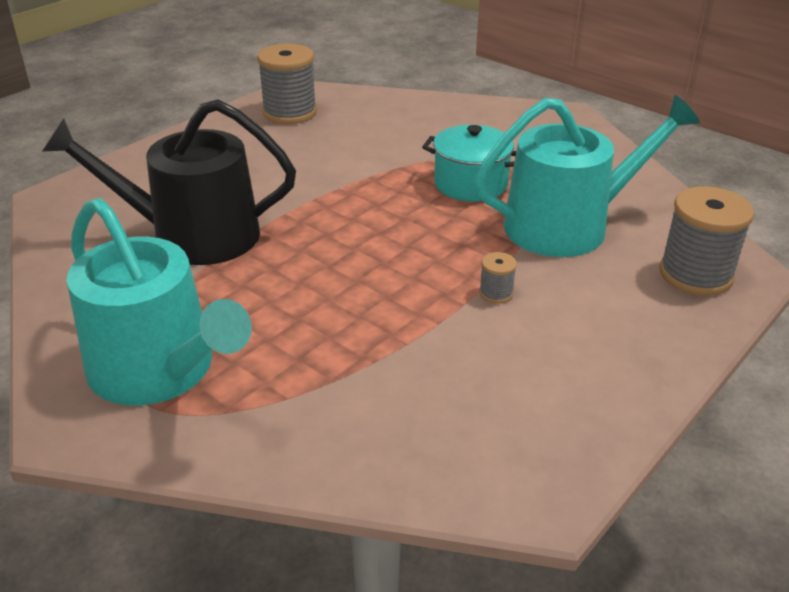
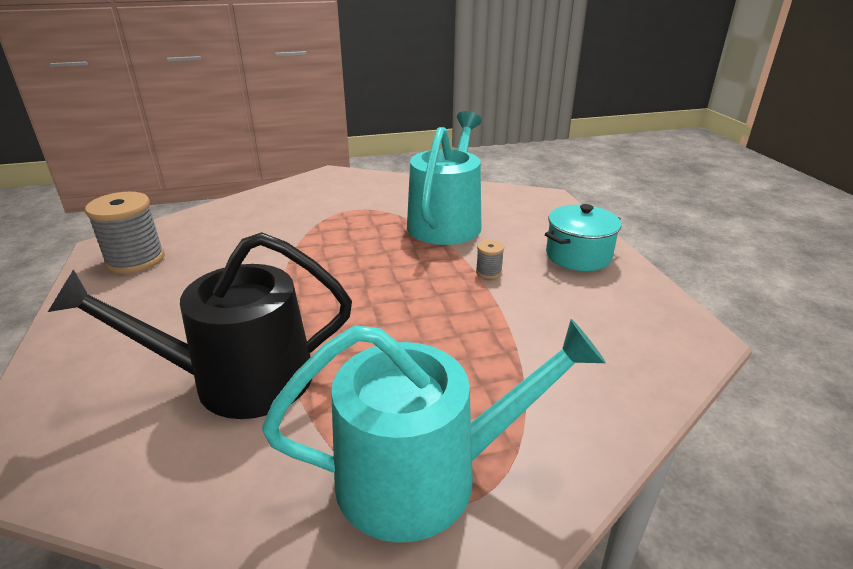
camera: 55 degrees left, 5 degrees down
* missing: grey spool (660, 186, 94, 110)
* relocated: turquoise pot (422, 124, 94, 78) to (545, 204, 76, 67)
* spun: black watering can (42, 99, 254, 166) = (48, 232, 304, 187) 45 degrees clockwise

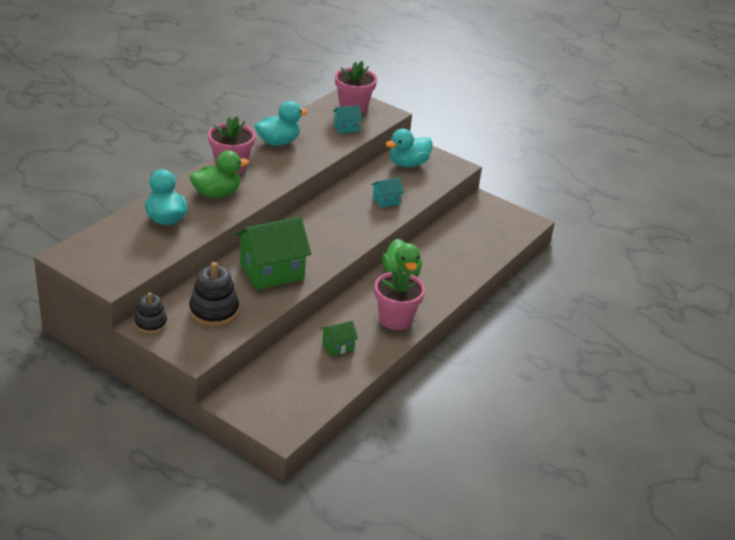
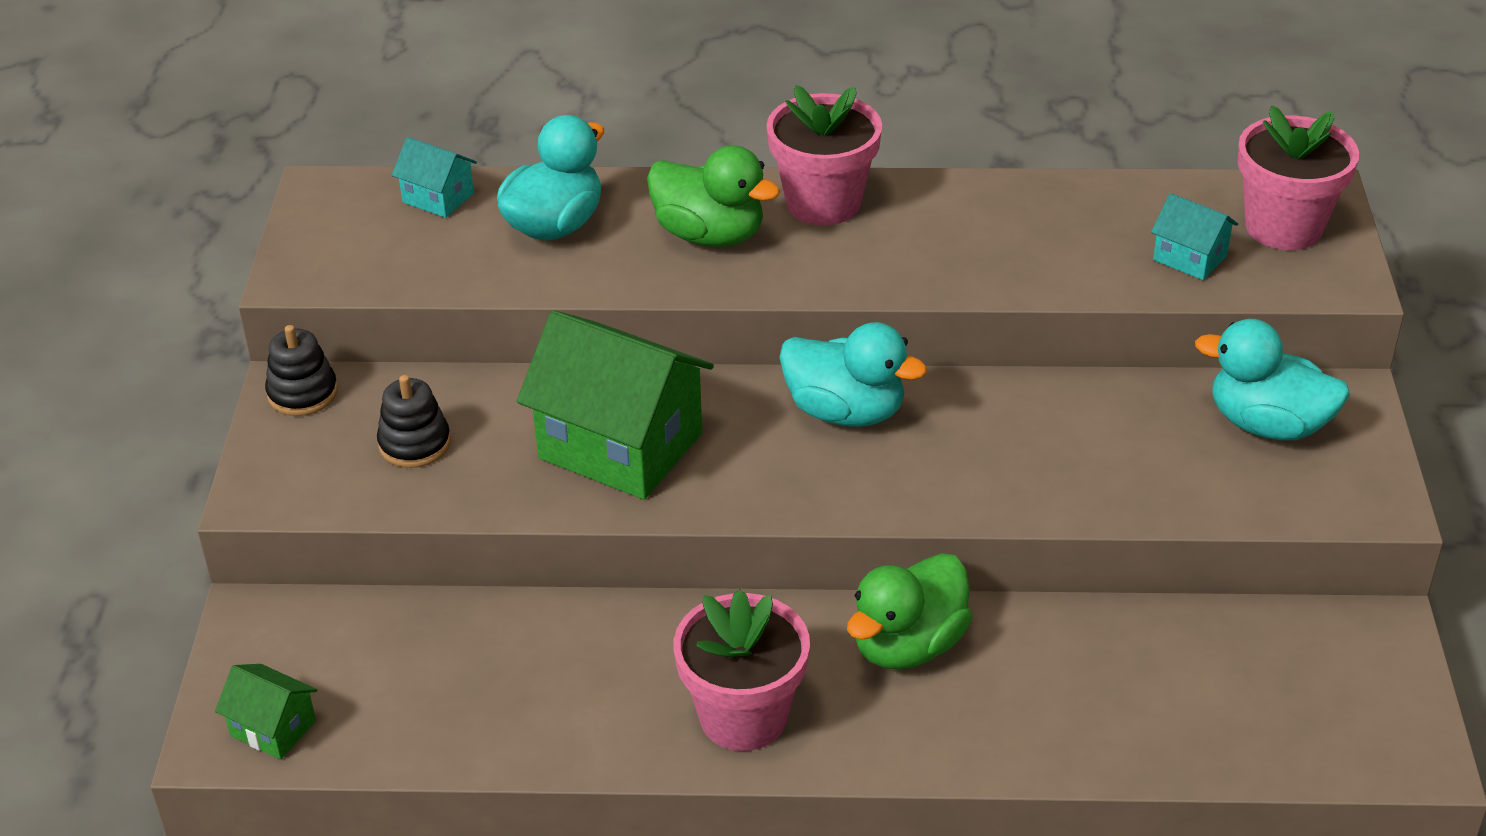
camera: 60 degrees right, 5 degrees up
* relocated: turquoise duck (255, 101, 53, 45) to (779, 322, 148, 105)
* relocated: green house (321, 321, 37, 35) to (215, 664, 102, 95)
* relocated: turquoise house (372, 177, 32, 31) to (392, 137, 85, 81)
* size: black stacking toy (189, 262, 50, 65) = (377, 375, 74, 93) x0.64

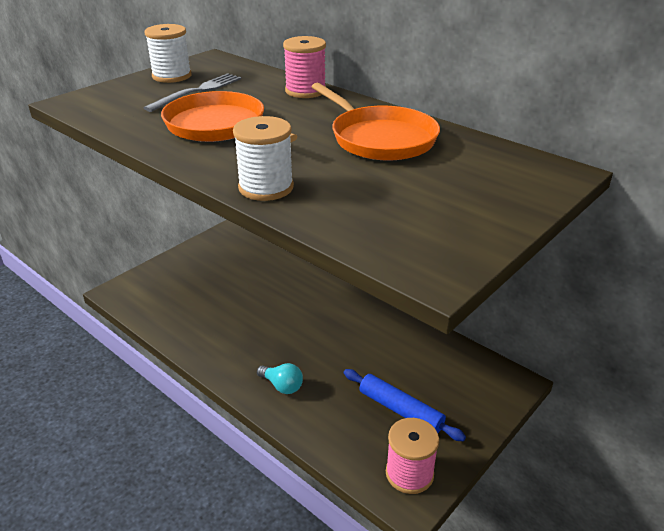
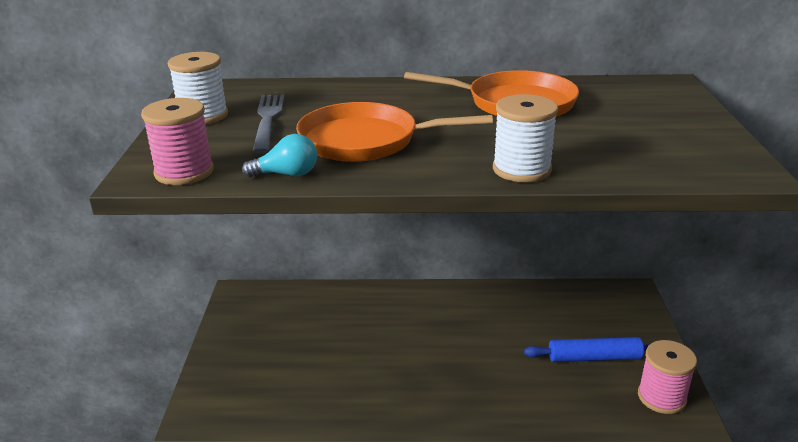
camera: 40 degrees left, 5 degrees down
* relocated: turquoise light bulb (257, 363, 46, 31) to (242, 134, 75, 43)
* relocated: pink spool (283, 36, 43, 62) to (141, 98, 73, 87)

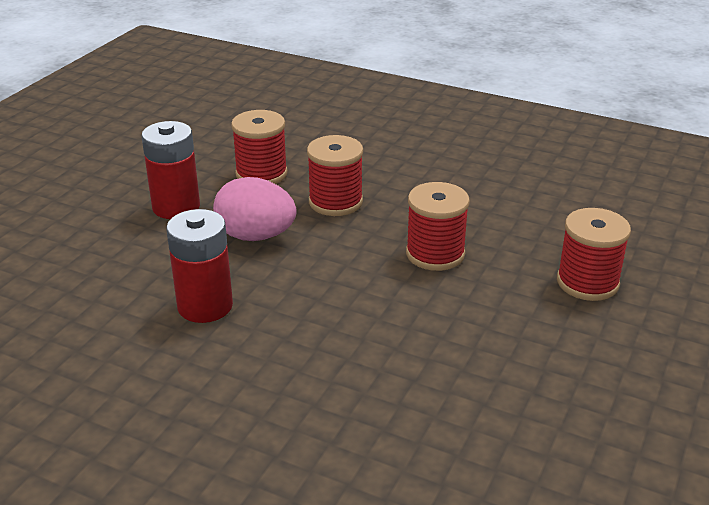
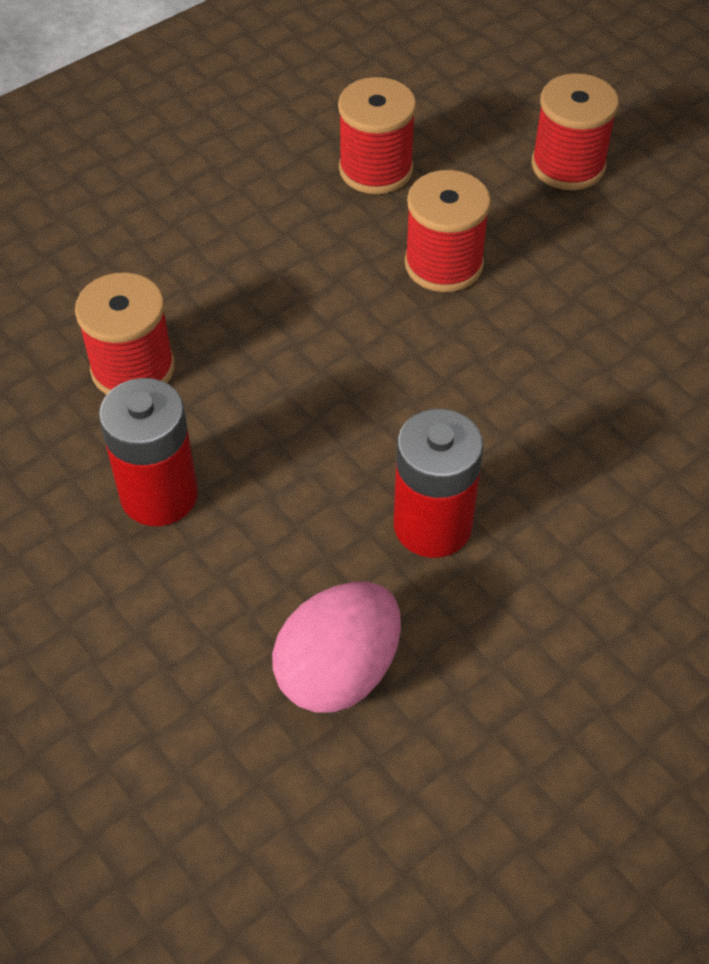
camera: 65 degrees left, 20 degrees up
* relocated: pink egg (213, 177, 84, 64) to (272, 582, 129, 131)
* relocated: red spool (307, 135, 56, 81) to (338, 77, 78, 117)

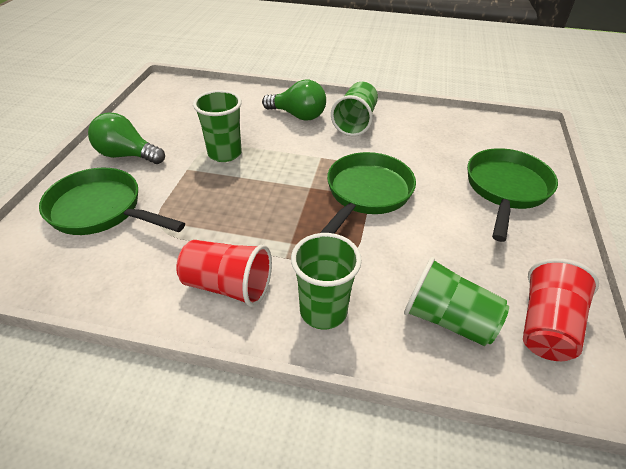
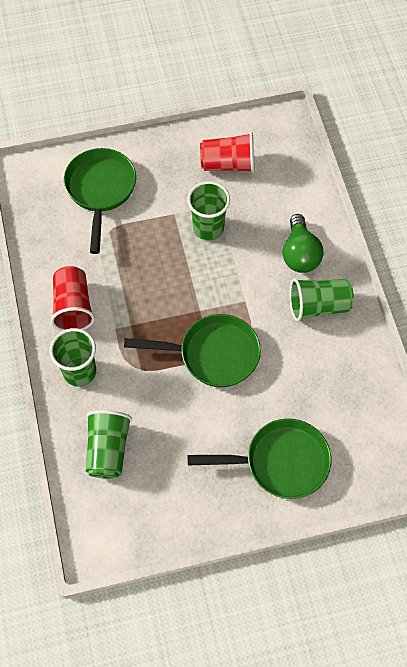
camera: 65 degrees right, 20 degrees up
* missing: green light bulb (88, 113, 77, 51)
* relocated: red cup (523, 258, 76, 103) to (200, 132, 55, 41)

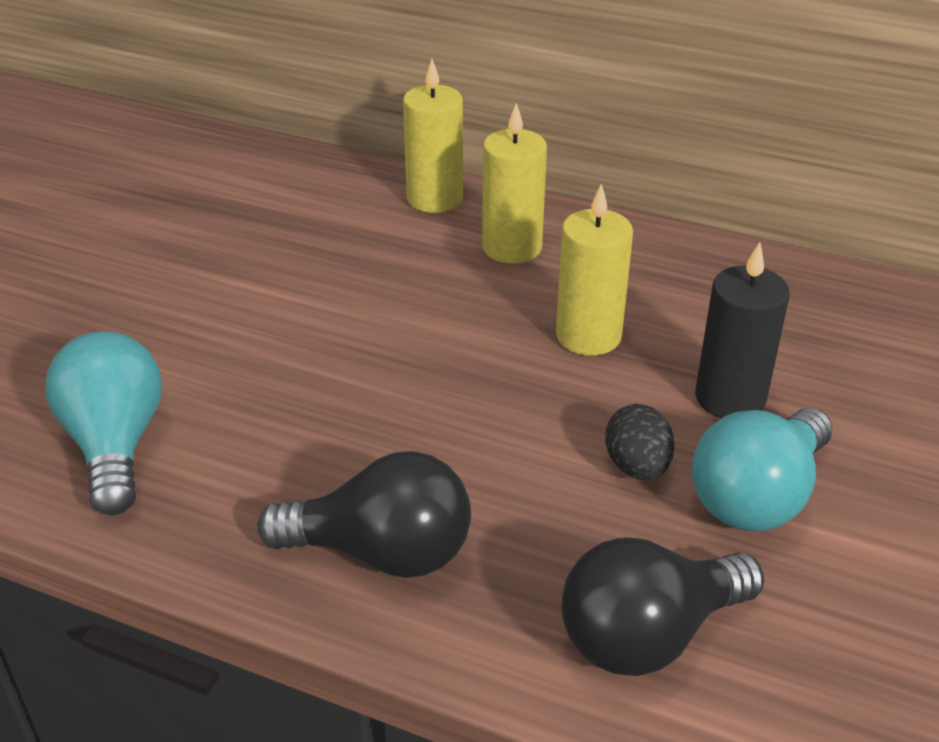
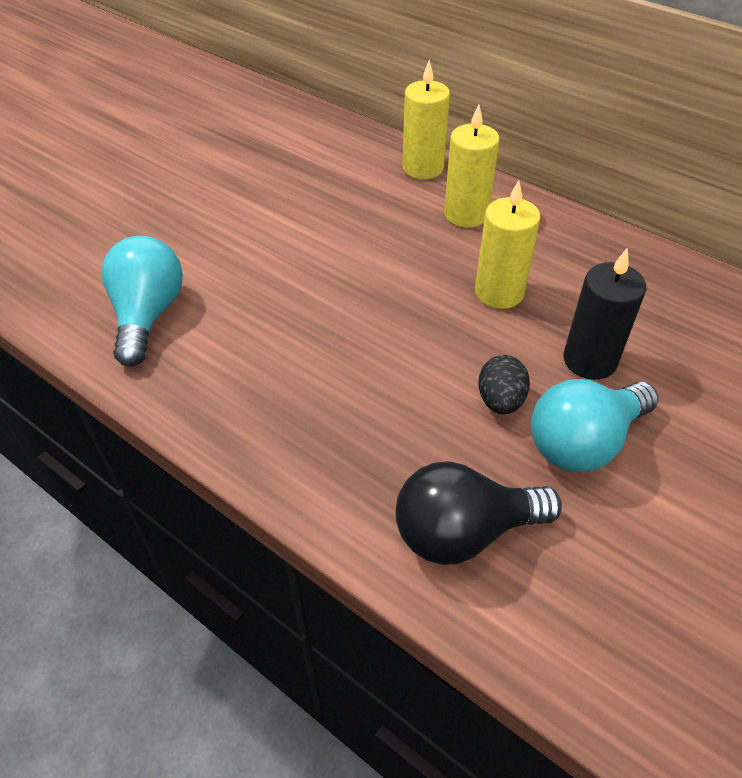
camera: 15 degrees right, 10 degrees up
* missing: black light bulb (258, 451, 213, 127)

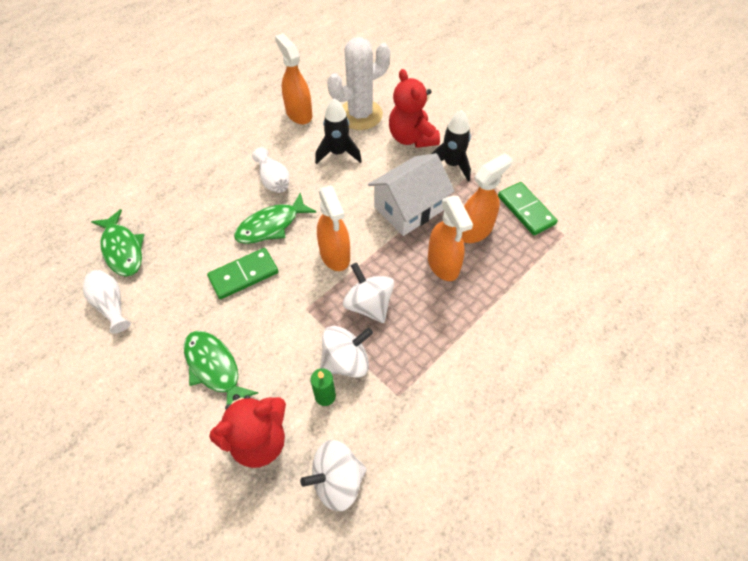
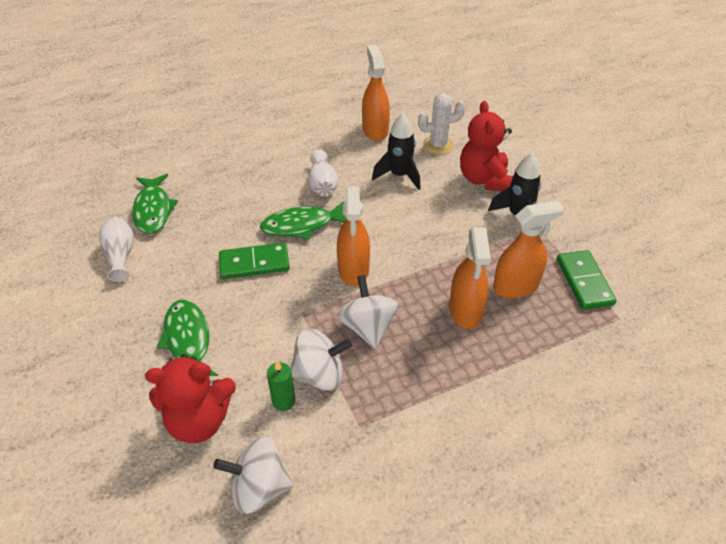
camera: 20 degrees right, 10 degrees down
* missing: white house (368, 153, 87, 83)
* size: white cactus (327, 37, 64, 93) = (418, 93, 48, 62) x0.64

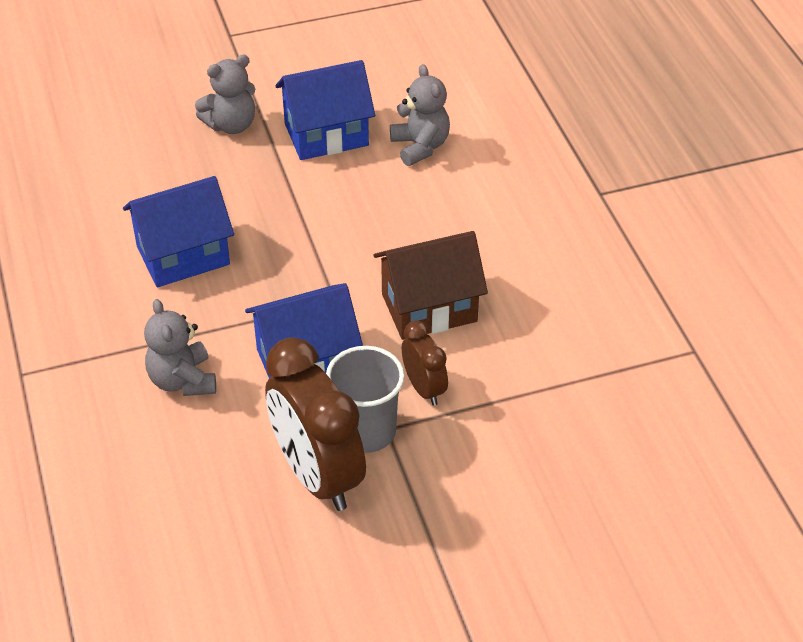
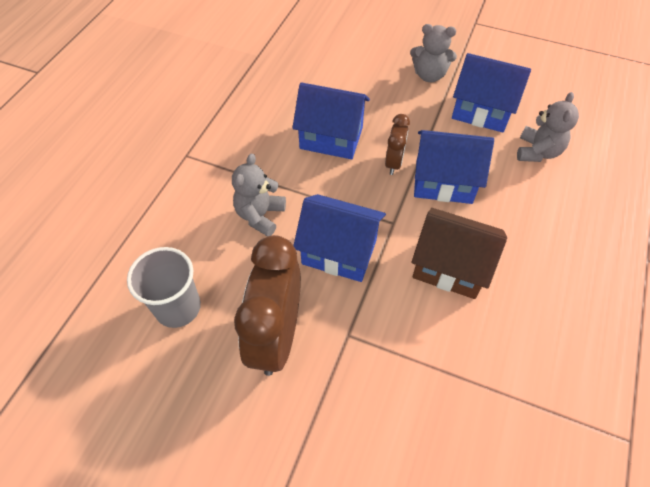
camera: 40 degrees right, 10 degrees up
* appeared: blue house (414, 130, 80, 74)
* relocated: grey cup (326, 346, 78, 107) to (127, 247, 74, 81)
* relocated: brown clock (402, 321, 46, 85) to (385, 114, 25, 61)

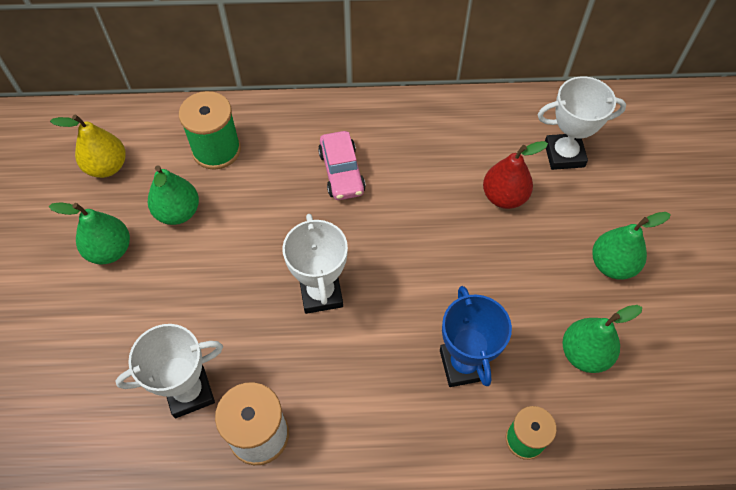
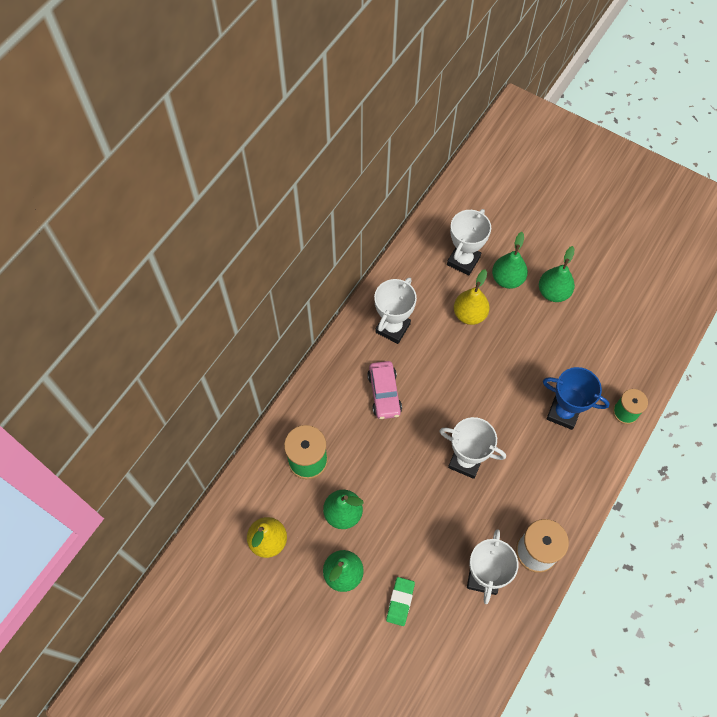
camera: 55 degrees left, 5 degrees up
* appeared: white trophy (374, 277, 43, 67)
* appeared: green eraser (386, 577, 29, 49)
* relocated: green pear (562, 305, 80, 68) to (492, 232, 36, 57)
* colour: red pear (483, 141, 65, 68) to yellow pear (454, 269, 36, 56)
* spun: pink car (318, 131, 48, 69) = (367, 361, 35, 58) 60 degrees clockwise

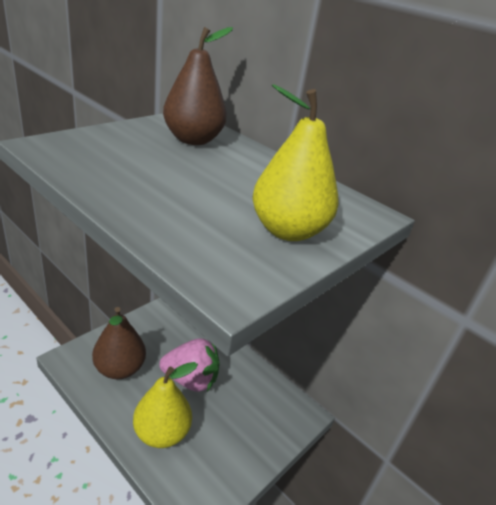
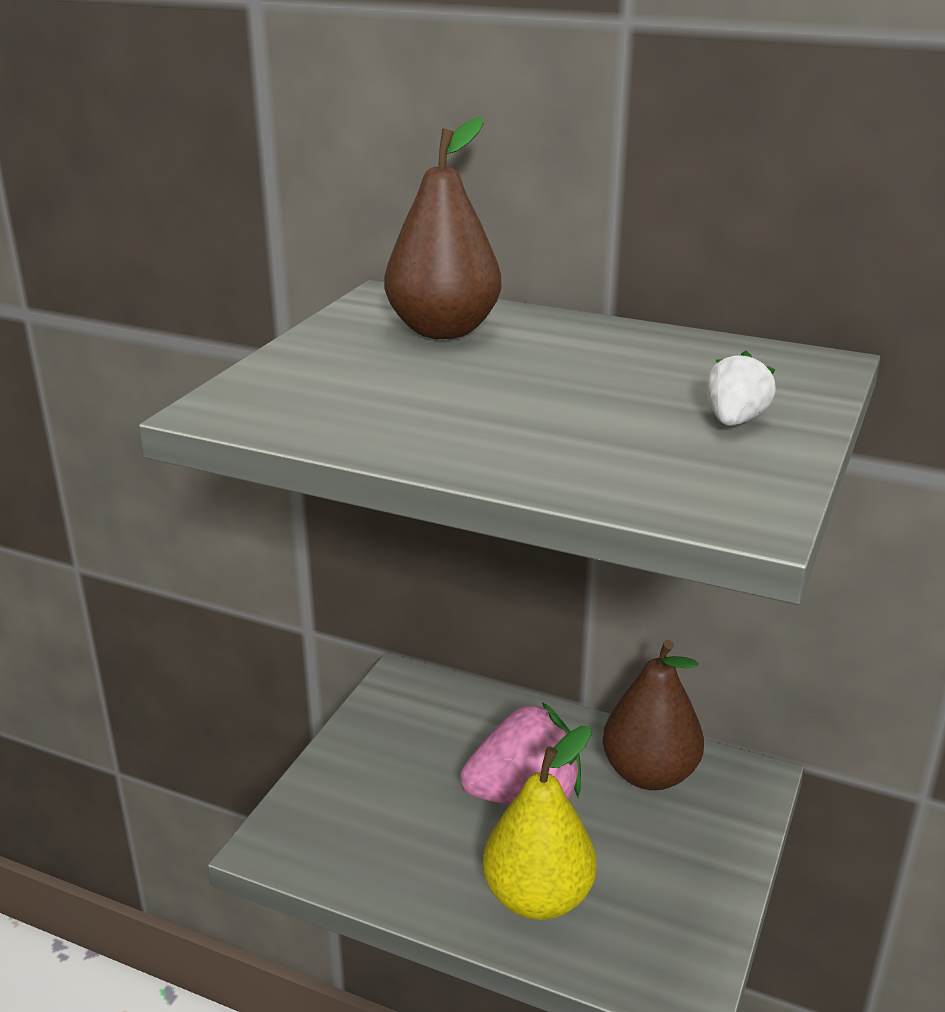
camera: 15 degrees left, 5 degrees down
* relocated: brown pear (92, 307, 54, 72) to (603, 640, 101, 150)
* exchanged: yellow pear (252, 84, 87, 157) to white strawberry (706, 351, 70, 75)

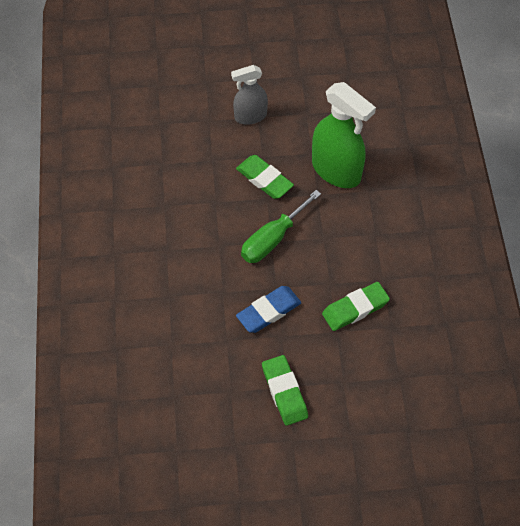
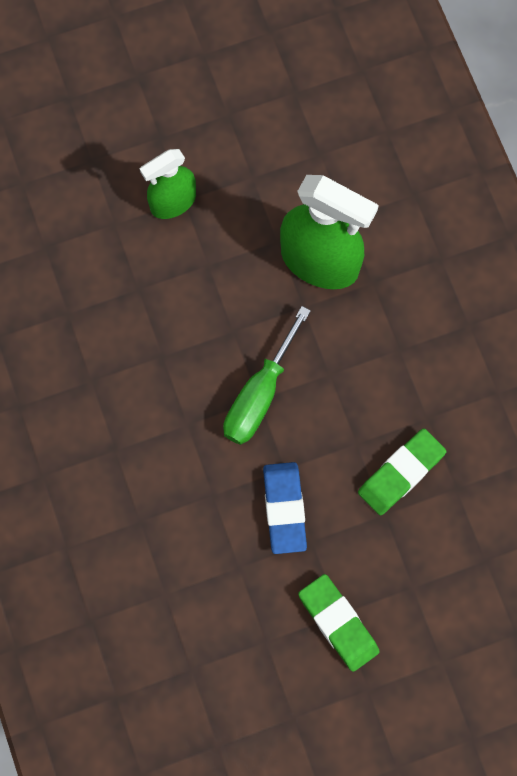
camera: 15 degrees left, 15 degrees up
* missing: green eraser (236, 155, 58, 44)
* colour: grey spray bottle (231, 65, 37, 60) to green spray bottle (140, 149, 56, 70)
* spun: blue eraser (236, 286, 65, 47) = (263, 462, 44, 92) 45 degrees counterclockwise

